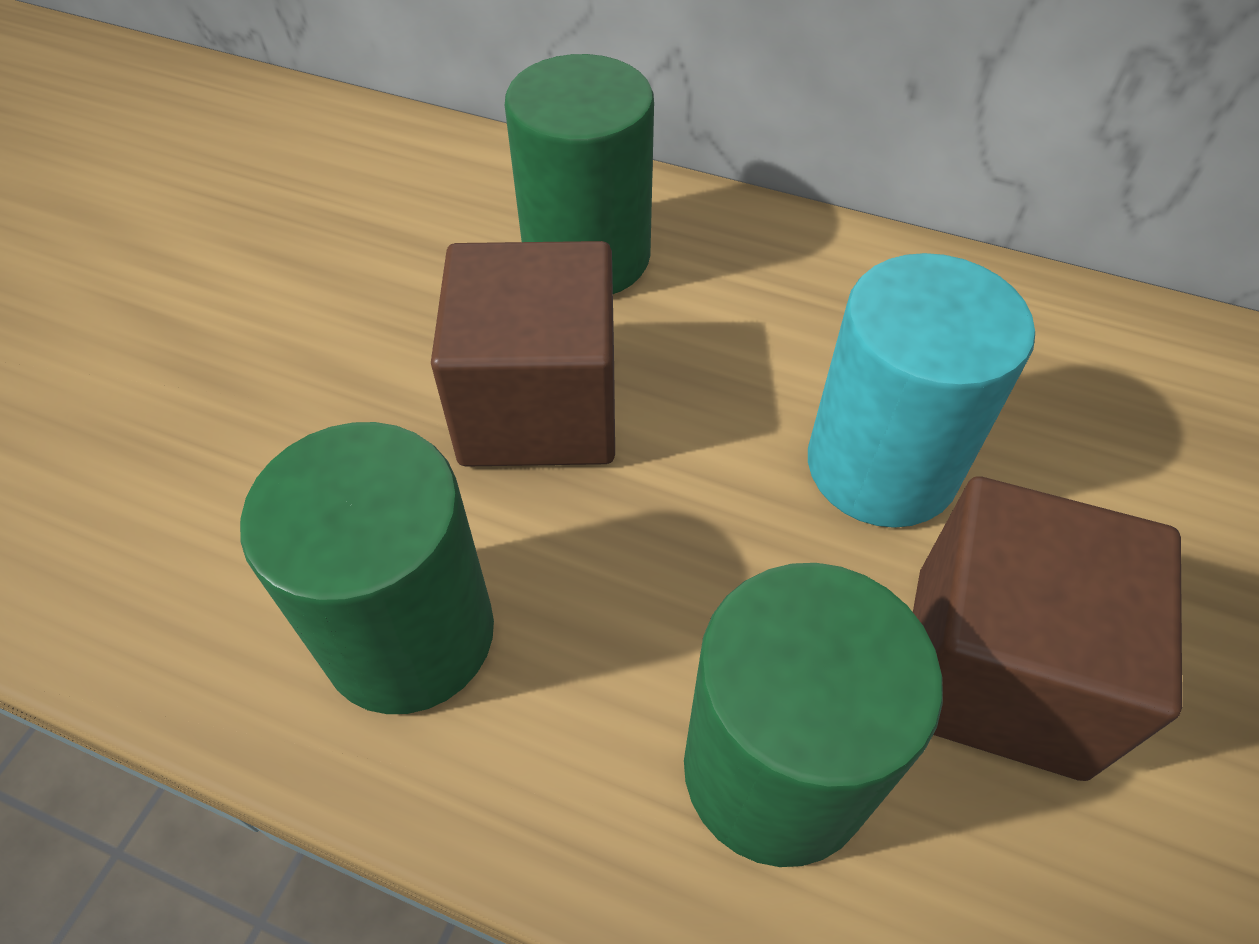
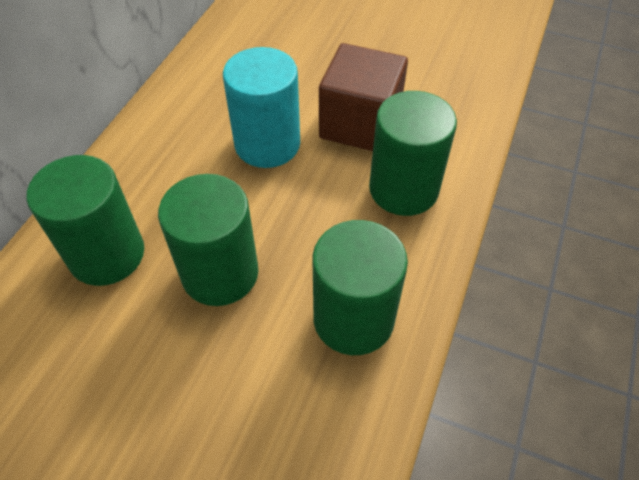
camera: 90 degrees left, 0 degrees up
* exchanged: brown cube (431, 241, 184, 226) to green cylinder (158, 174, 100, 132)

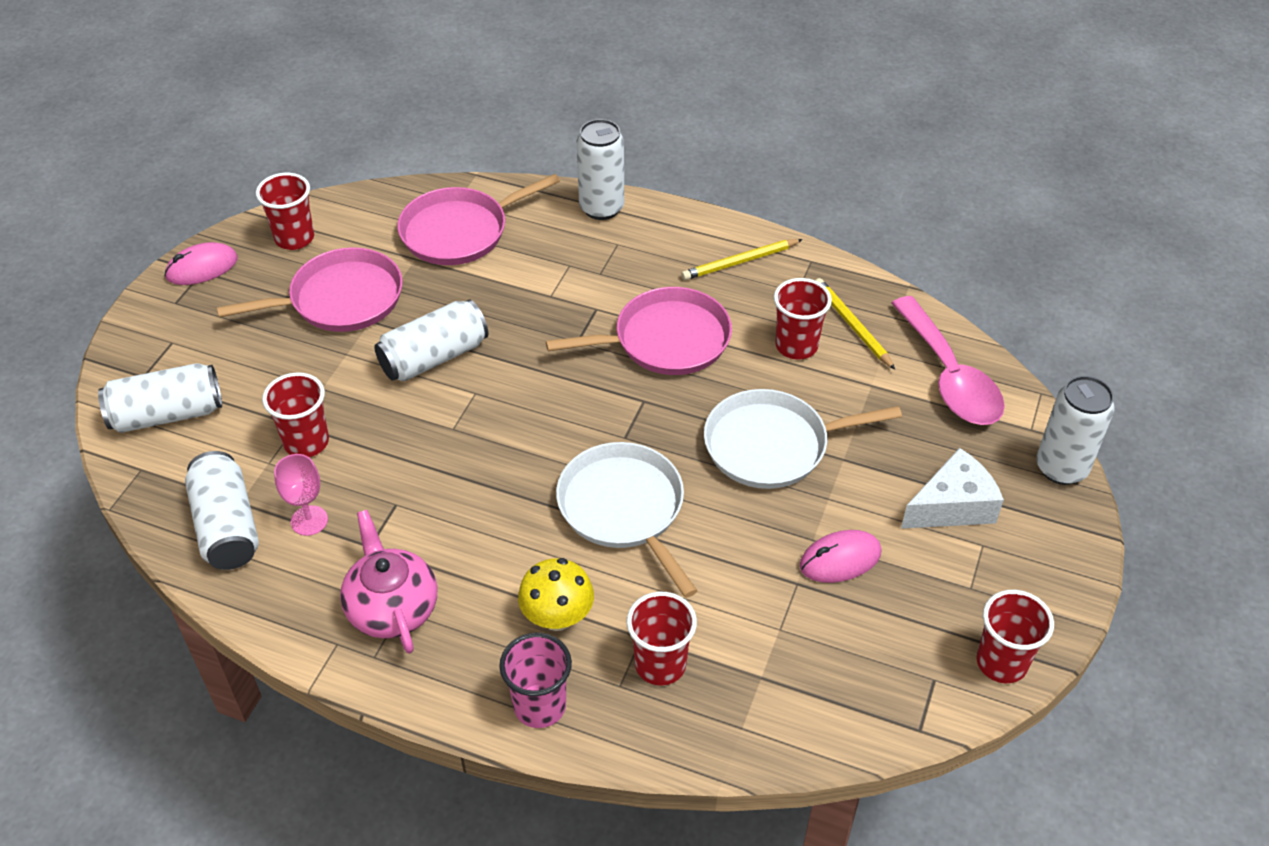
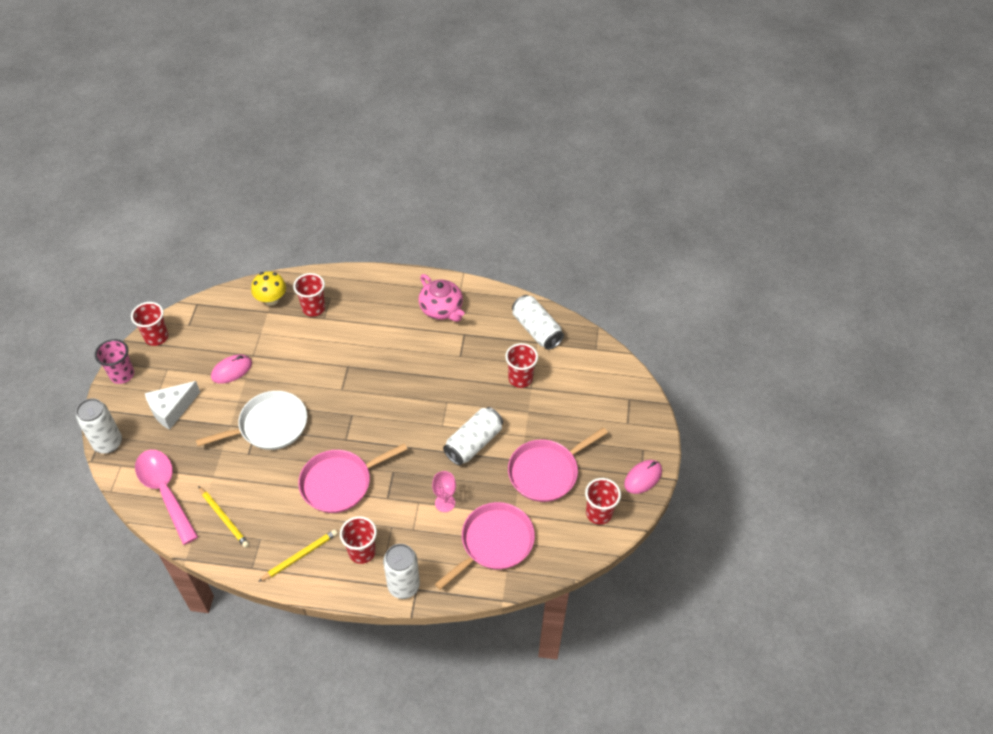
camera: 165 degrees right, 5 degrees up
* missing: white can (98, 363, 124, 70)
* missing: white pan (556, 442, 141, 156)
* relocated: pink goblet (274, 454, 54, 82) to (432, 471, 24, 41)
* relocated: pink cup (499, 633, 73, 95) to (95, 339, 39, 45)
* relocated: yellow mushroom (518, 558, 76, 73) to (251, 271, 35, 35)
* relocated: red cup (774, 278, 58, 81) to (340, 516, 37, 48)

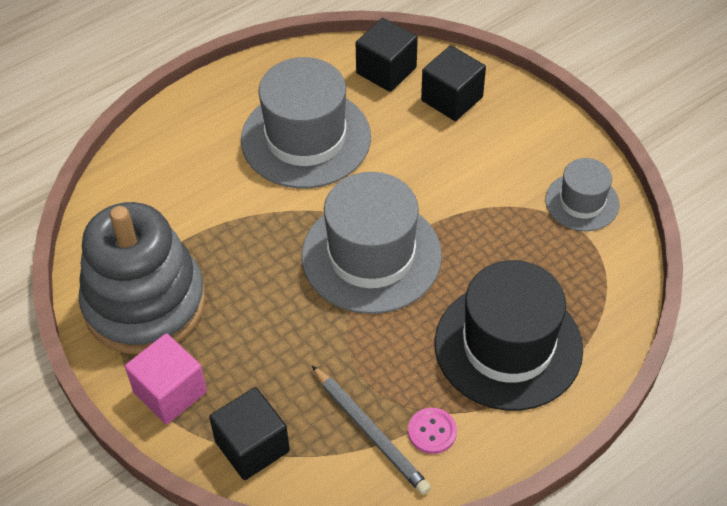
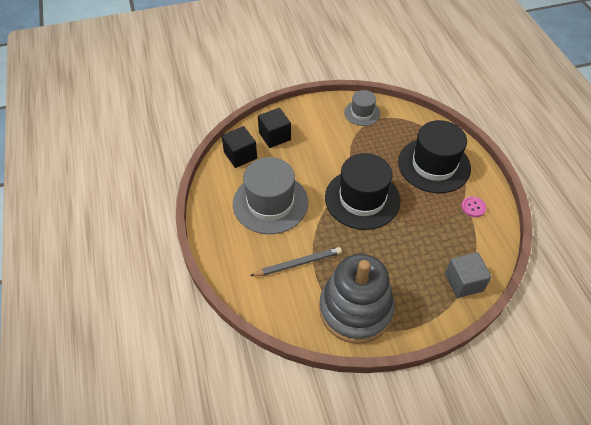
camera: 70 degrees left, 0 degrees up
* missing: pink cube (125, 333, 82, 91)
* relocated: grey pencil (312, 366, 119, 129) to (250, 247, 92, 29)
* colour: black cube (209, 387, 81, 93) to grey cube (445, 252, 47, 46)
* colour: grey hat (302, 172, 140, 142) to black hat (325, 153, 75, 77)

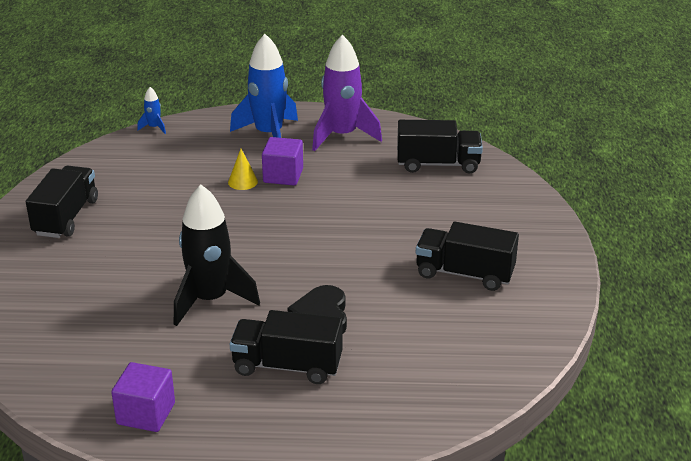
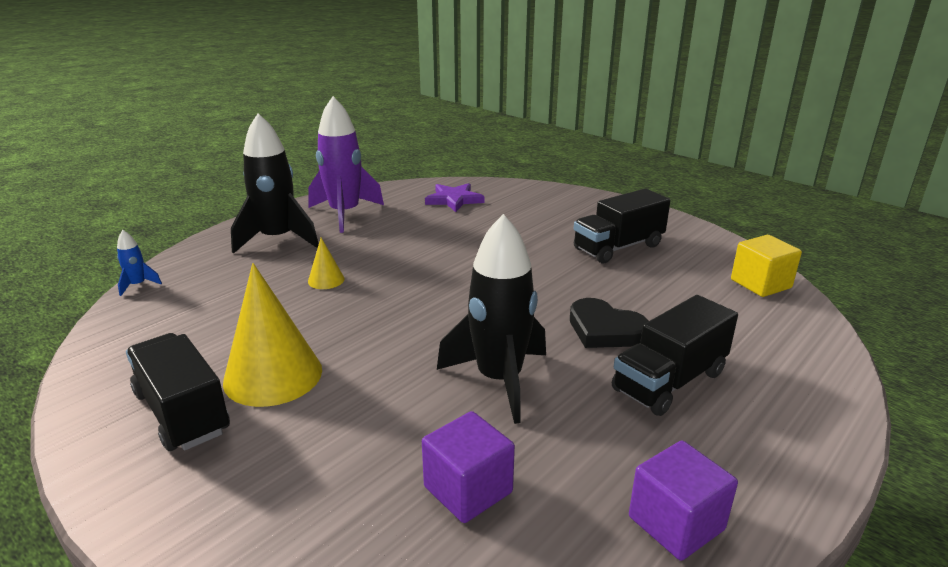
camera: 50 degrees left, 5 degrees down
* appeared: yellow cone (223, 263, 99, 144)
* appeared: yellow cube (731, 235, 71, 62)
* relocated: purple cube (262, 137, 41, 49) to (422, 411, 93, 112)
* exchanged: black truck (397, 120, 86, 54) to purple star (425, 183, 59, 29)
* colour: blue rocket (230, 34, 68, 104) to black rocket (231, 113, 88, 141)

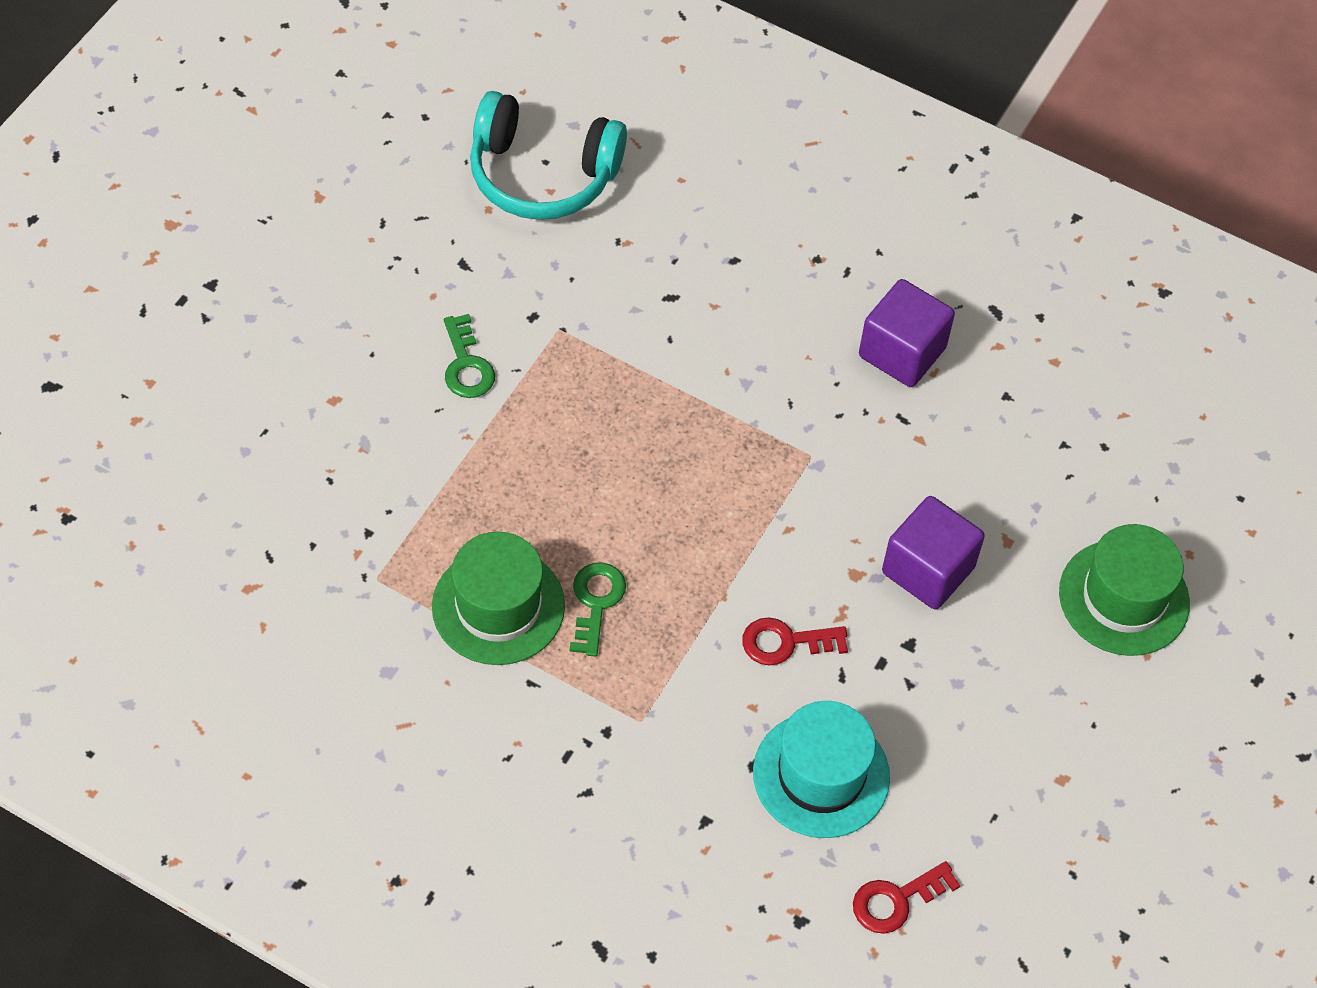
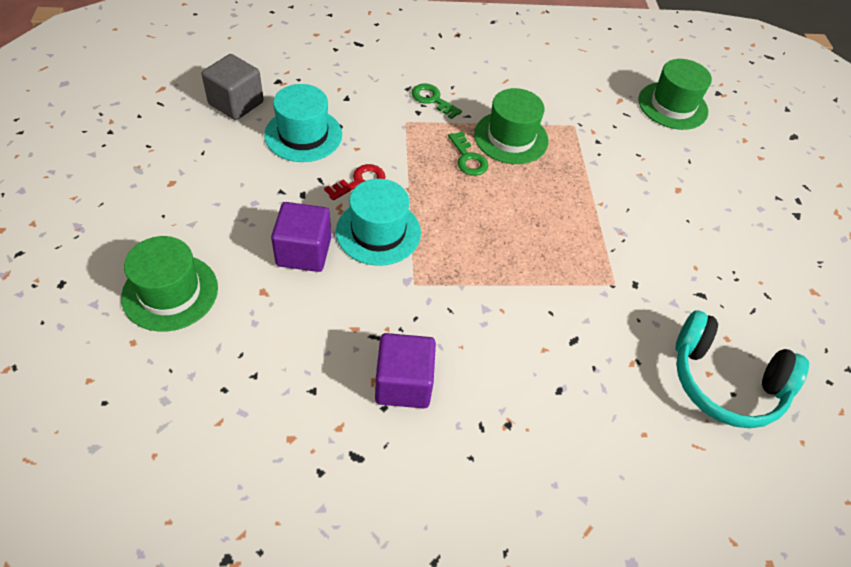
camera: 145 degrees right, 5 degrees down
* appeared: turquoise hat (336, 179, 85, 87)
* appeared: green hat (638, 59, 74, 71)
* relocated: green key (444, 314, 51, 84) to (412, 84, 50, 35)
* exchanged: red key (853, 861, 108, 73) to grey cube (202, 54, 62, 66)
* spun: turquoise headphones (470, 91, 157, 129) = (676, 310, 133, 118) 135 degrees counterclockwise

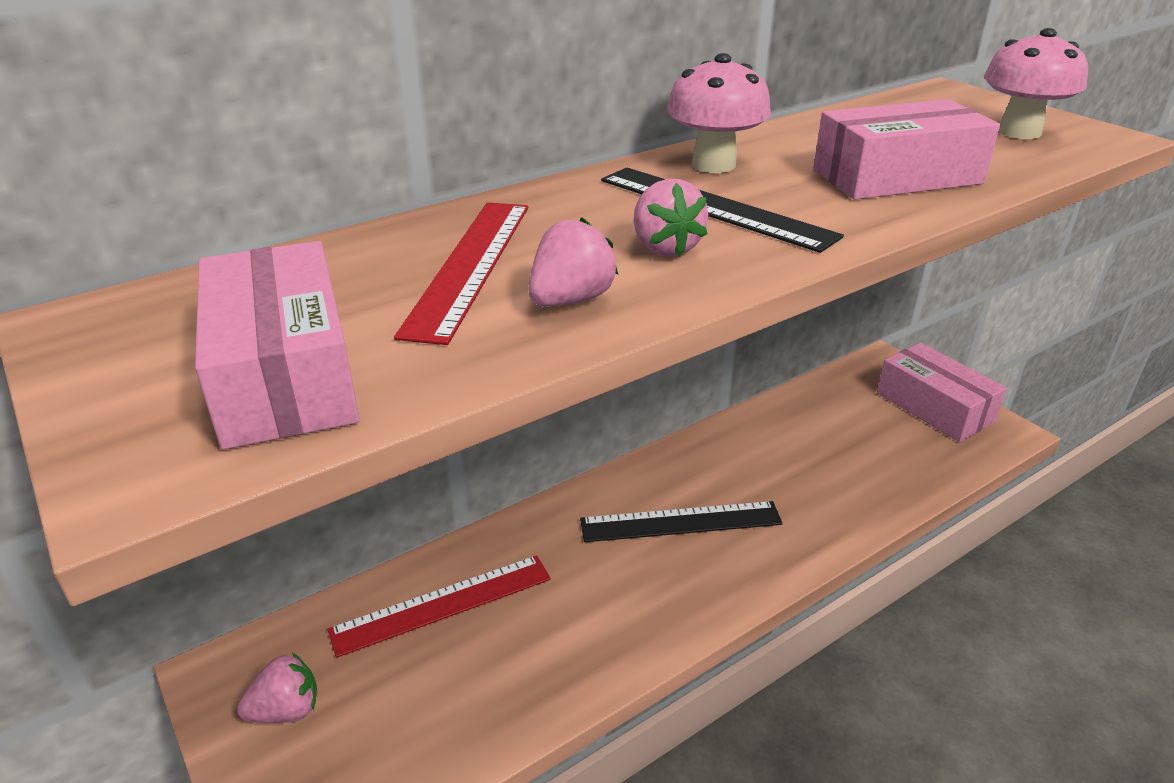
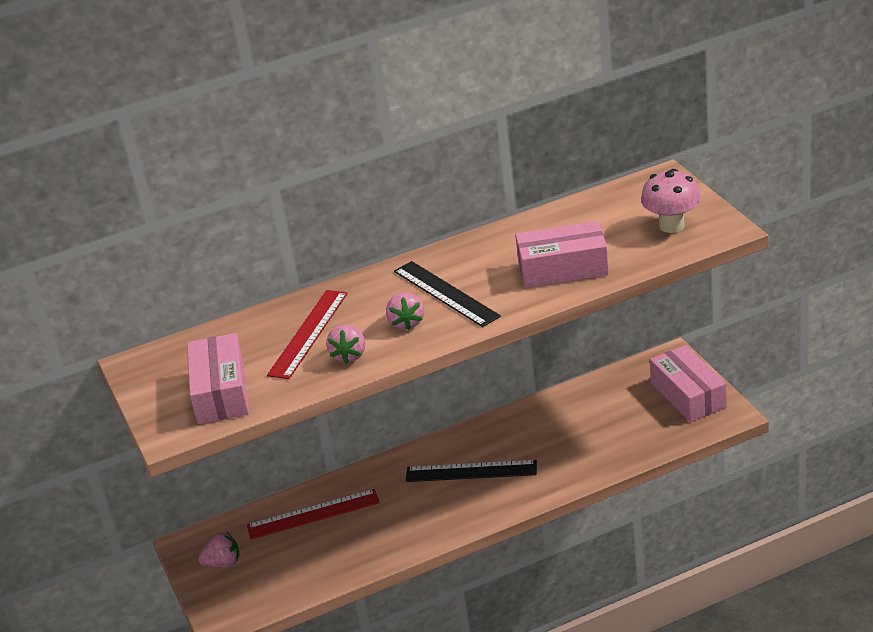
camera: 15 degrees right, 0 degrees up
* missing: pink mushroom (667, 53, 104, 120)
* spun: pink strawberry (528, 217, 90, 90) = (326, 324, 39, 40) 135 degrees clockwise

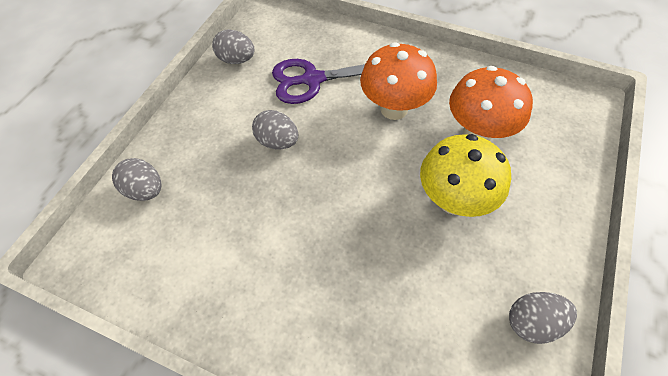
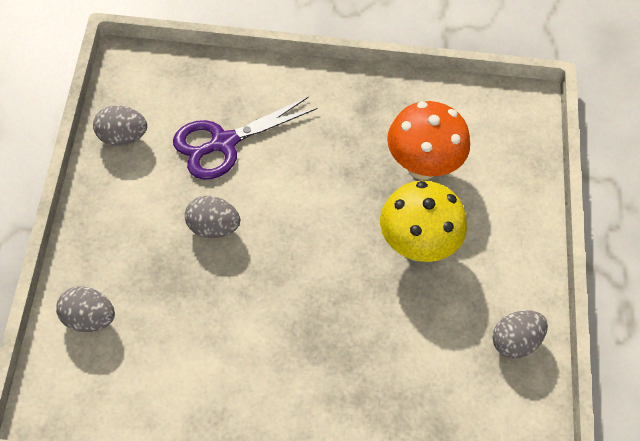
camera: 25 degrees left, 0 degrees up
* missing: orange mushroom (360, 42, 77, 78)

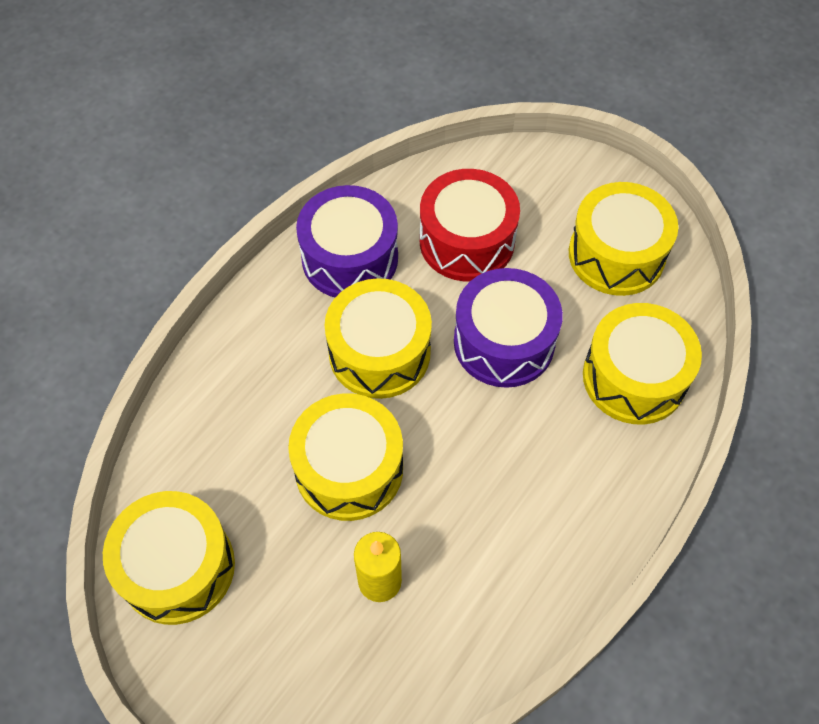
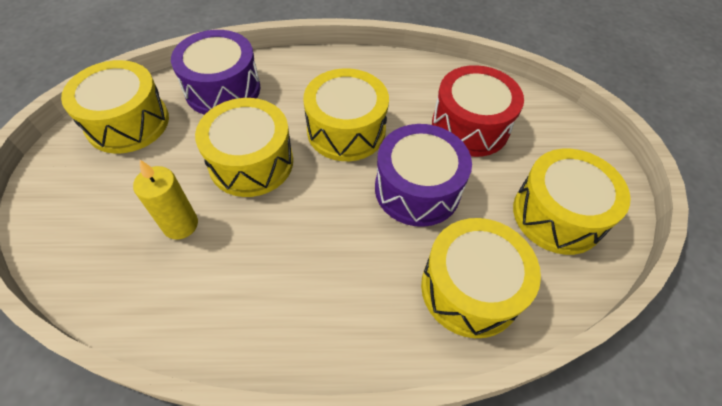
camera: 50 degrees right, 5 degrees down
* relocated: purple drum (296, 185, 102, 112) to (171, 30, 89, 85)

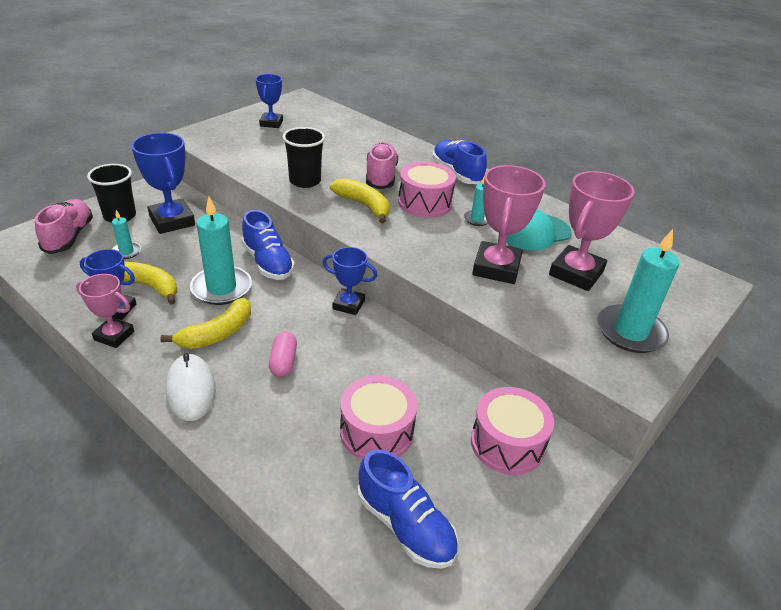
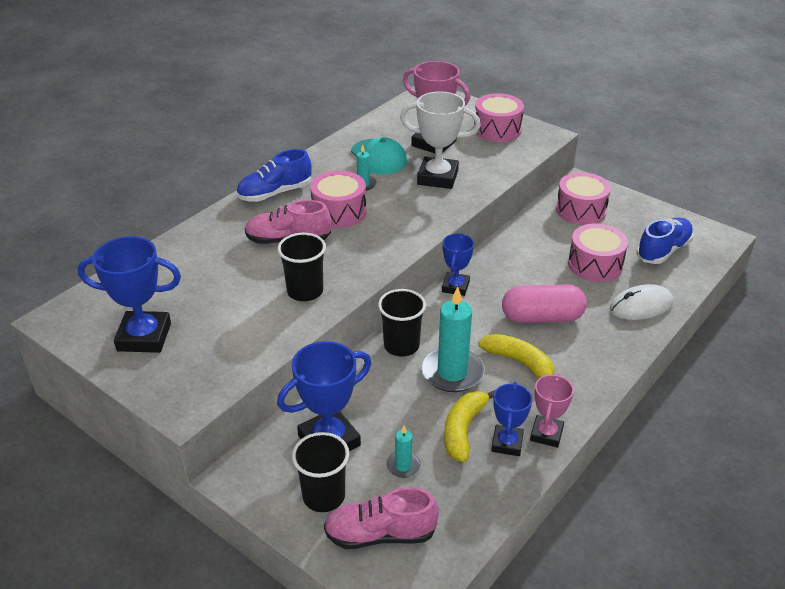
camera: 90 degrees left, 0 degrees up
* missing: yellow banana (330, 178, 60, 45)
* relocated: white mouse (165, 353, 51, 68) to (610, 284, 63, 36)
* exchanged: blue shoe (242, 210, 53, 70) to black cup (378, 289, 48, 68)
* exchanged: turquoise candle (597, 229, 82, 124) to pink drum (474, 93, 50, 49)
* colour: pink trophy (472, 165, 73, 119) to white trophy (400, 92, 81, 97)
* size: blue trophy (255, 74, 28, 54) = (78, 236, 103, 117) x1.63
* size: pink capsule (269, 332, 28, 45) = (502, 284, 85, 39) x1.78

